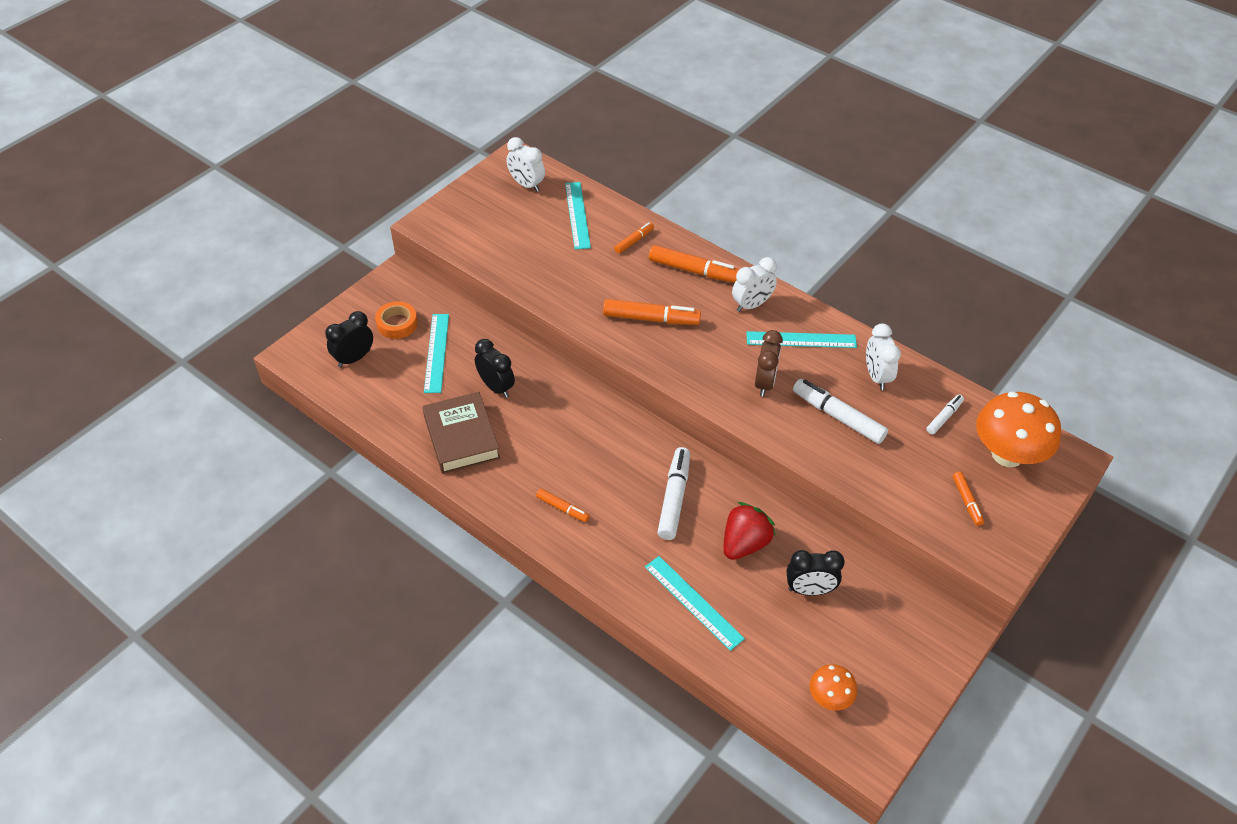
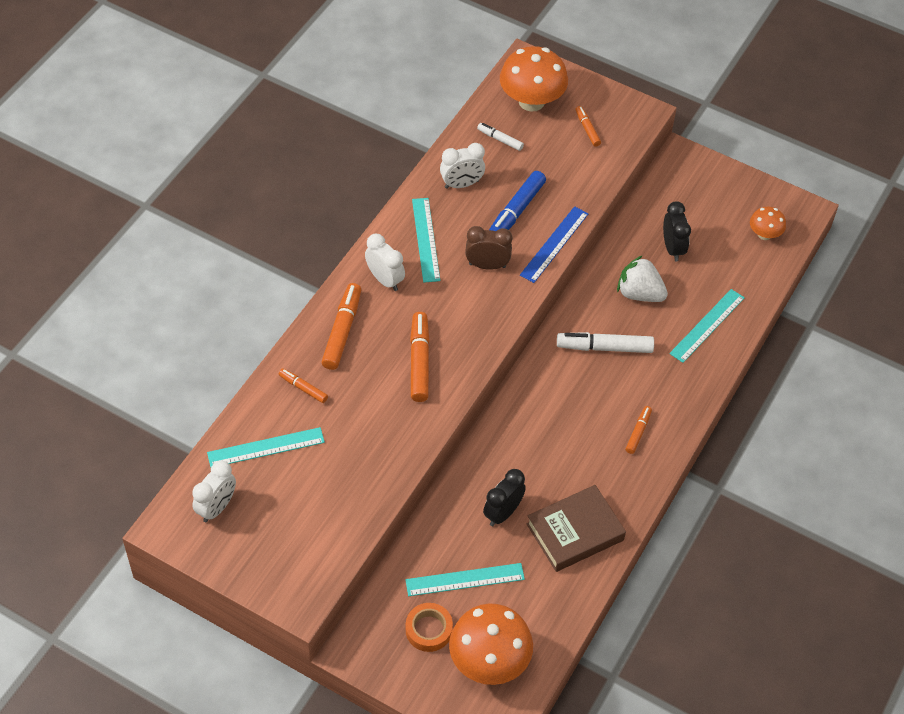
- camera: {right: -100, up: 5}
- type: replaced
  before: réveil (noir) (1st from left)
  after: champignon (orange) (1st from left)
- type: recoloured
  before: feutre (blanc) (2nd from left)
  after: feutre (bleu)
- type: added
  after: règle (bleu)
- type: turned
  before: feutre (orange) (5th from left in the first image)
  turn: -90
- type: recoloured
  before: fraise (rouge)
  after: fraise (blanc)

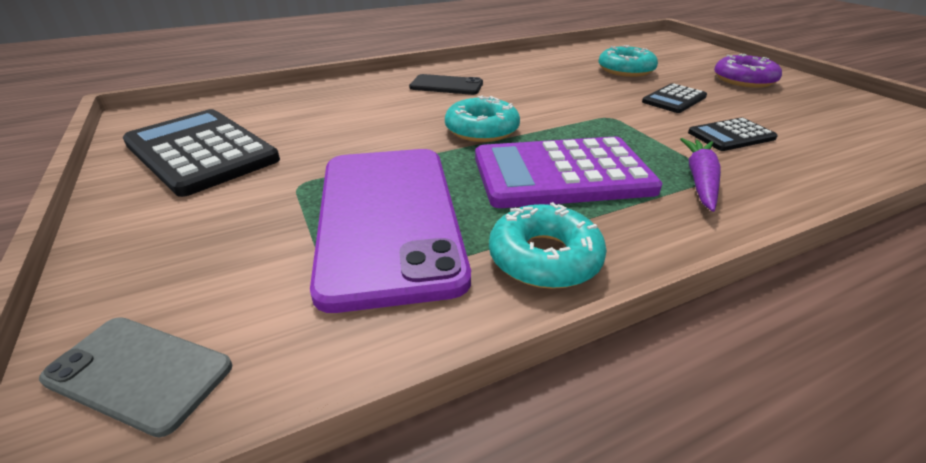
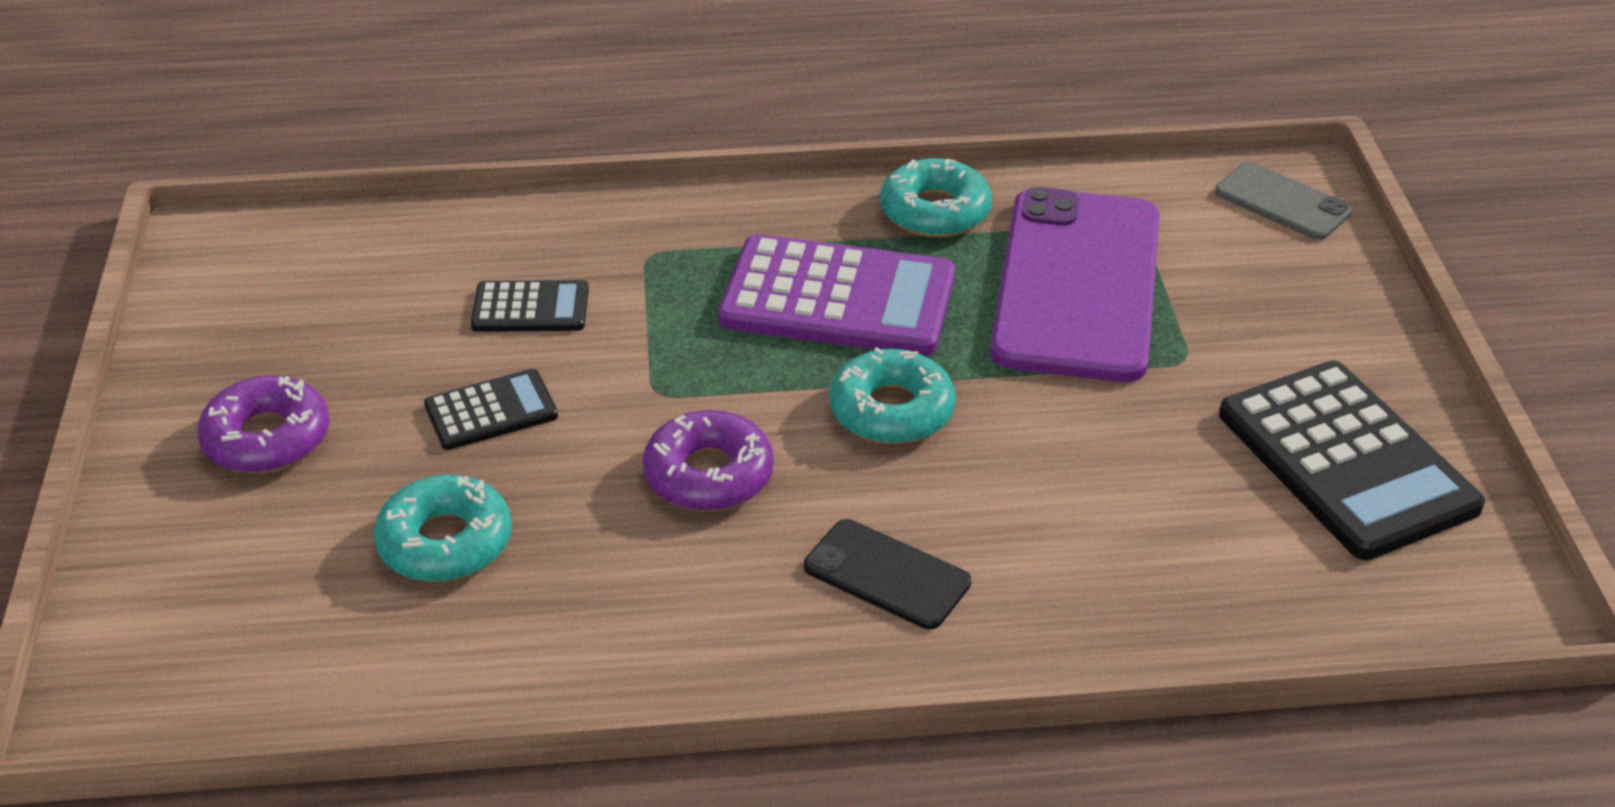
- camera: {right: -160, up: 5}
- type: added
  after: beignet (violet) (2nd from left)
- type: removed
  before: carotte (violet)

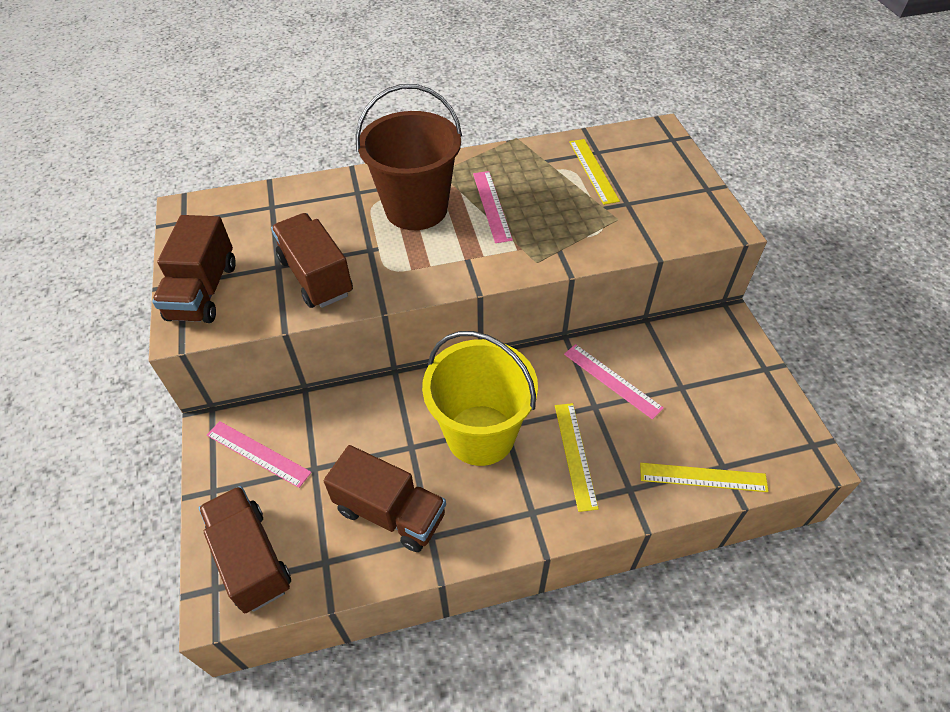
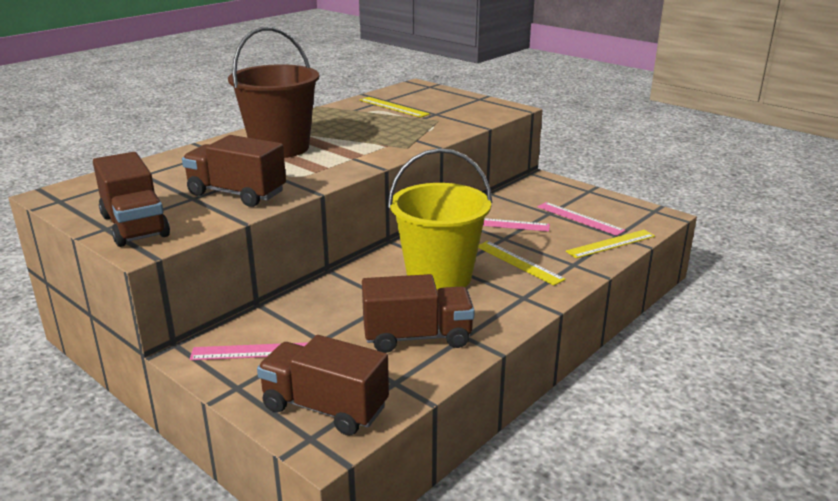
- camera: {right: -35, up: -25}
- type: moved
  before: règle (rose) (2nd from left in the first image)
  after: règle (rose) (3rd from left)

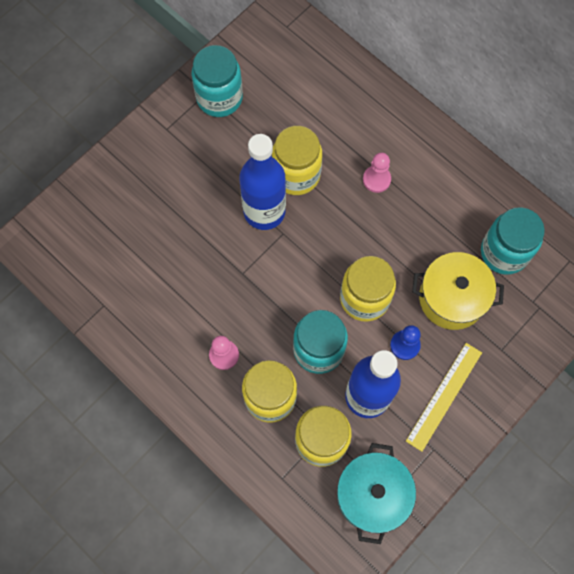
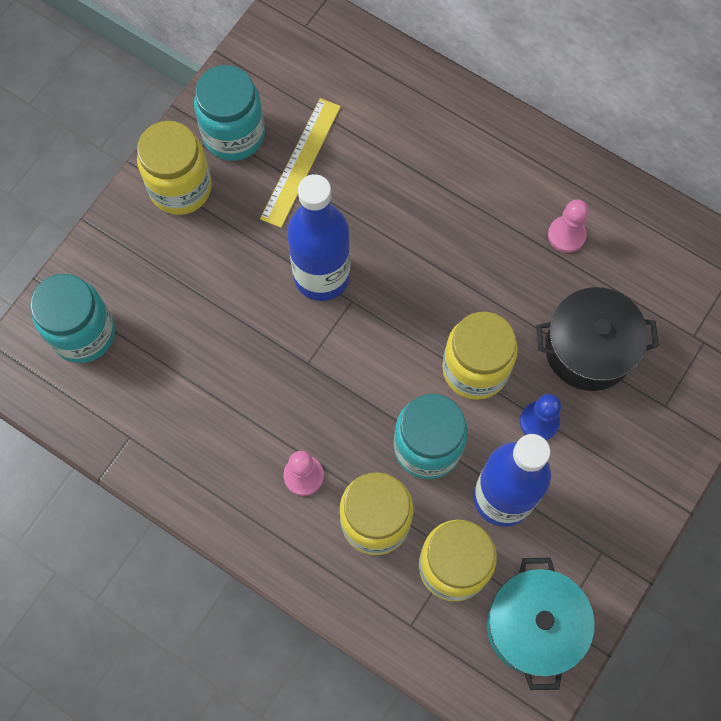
- camera: {right: -10, up: 0}
- type: moved
  before: bocal (turquoise) (3rd from left in the first image)
  after: bocal (turquoise) (1st from left)
- type: moved
  before: bocal (jaune) (2nd from left in the first image)
  after: bocal (jaune) (1st from left)
- type: moved
  before: règle (jaune)
- type: recoloured
  before: marmite (jaune)
  after: marmite (noir)
- type: moved
  before: pion (rose) (2nd from left)

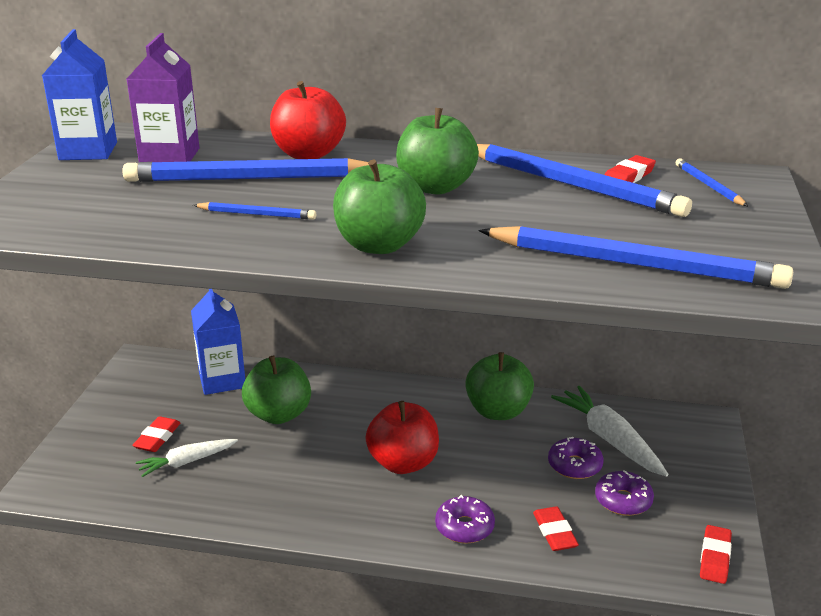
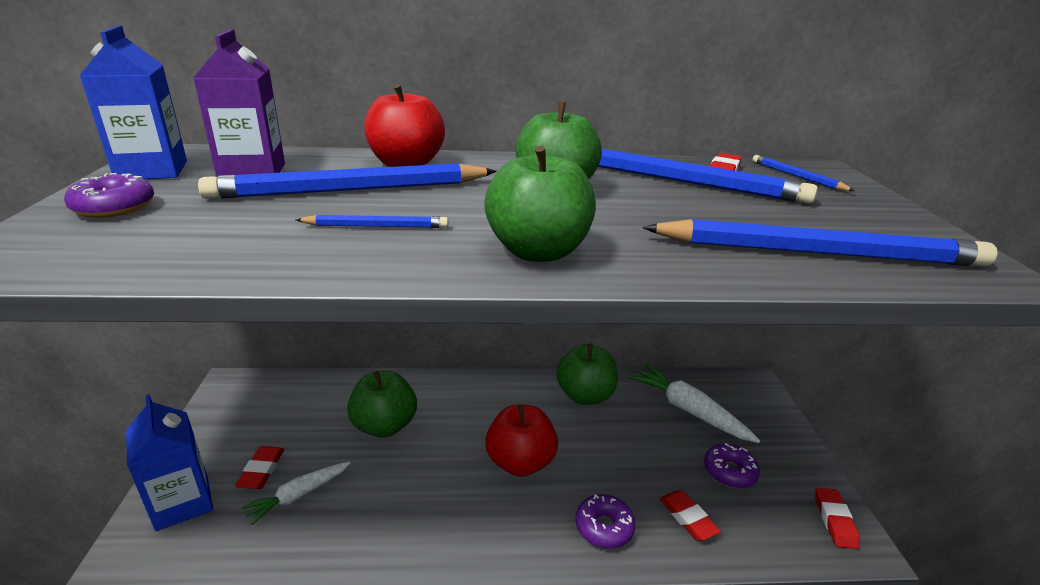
- camera: {right: -15, up: 0}
- type: moved
  before: beignet (violet) (2nd from left in the first image)
  after: beignet (violet) (1st from left)
- type: moved
  before: brique de lait (bleu) (2nd from left)

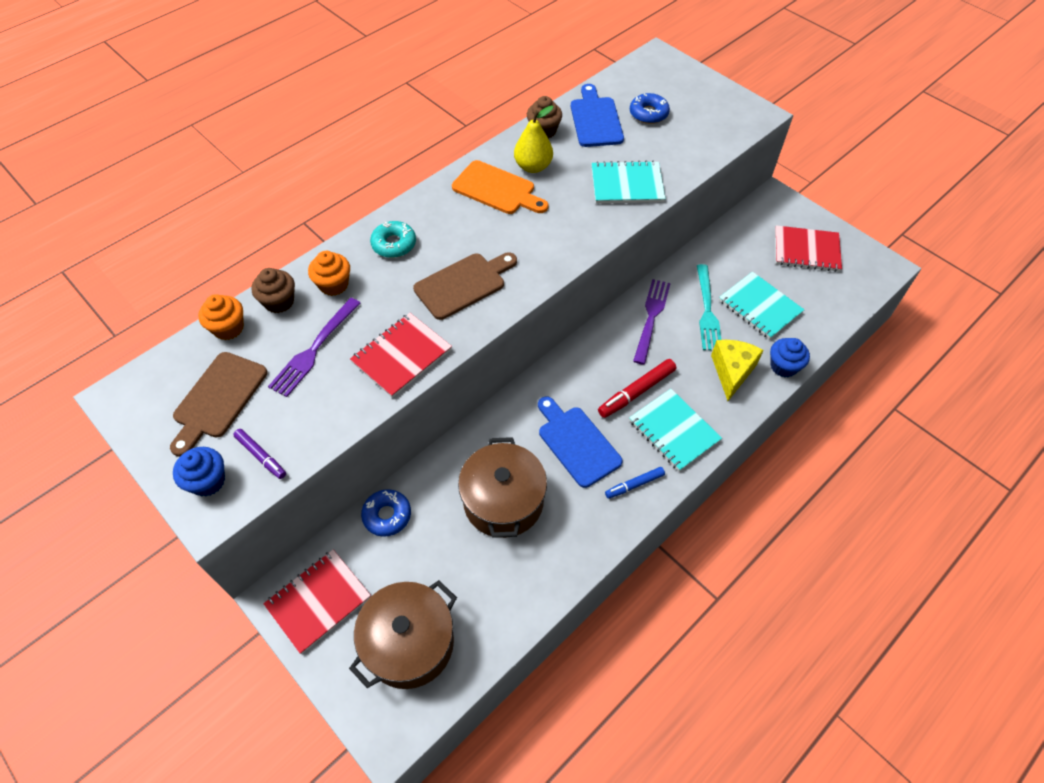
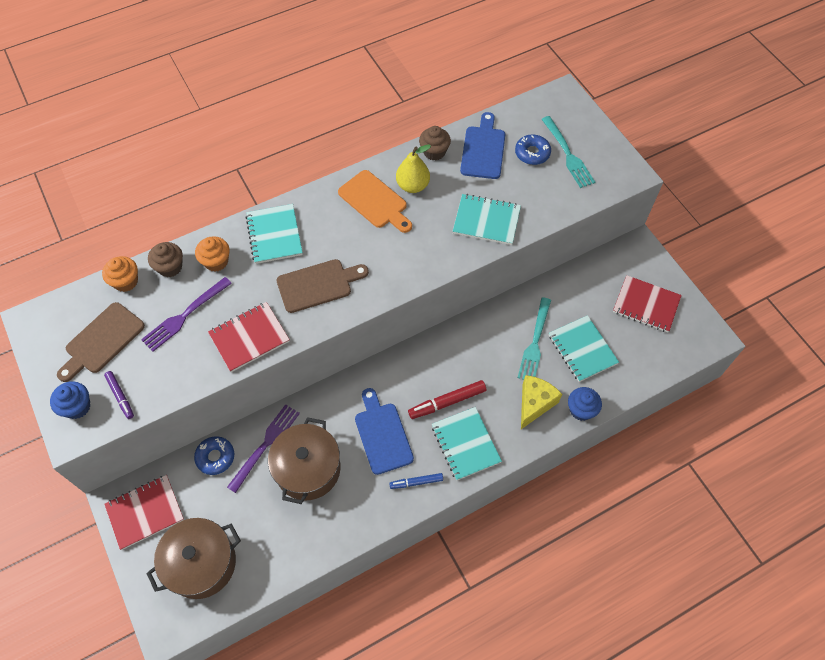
- camera: {right: 15, up: 5}
- type: moved
  before: fourchette (violet) (2nd from left)
- type: replaced
  before: beignet (turquoise)
  after: carnet (turquoise) (1st from left)
- type: added
  after: fourchette (turquoise) (2nd from left)

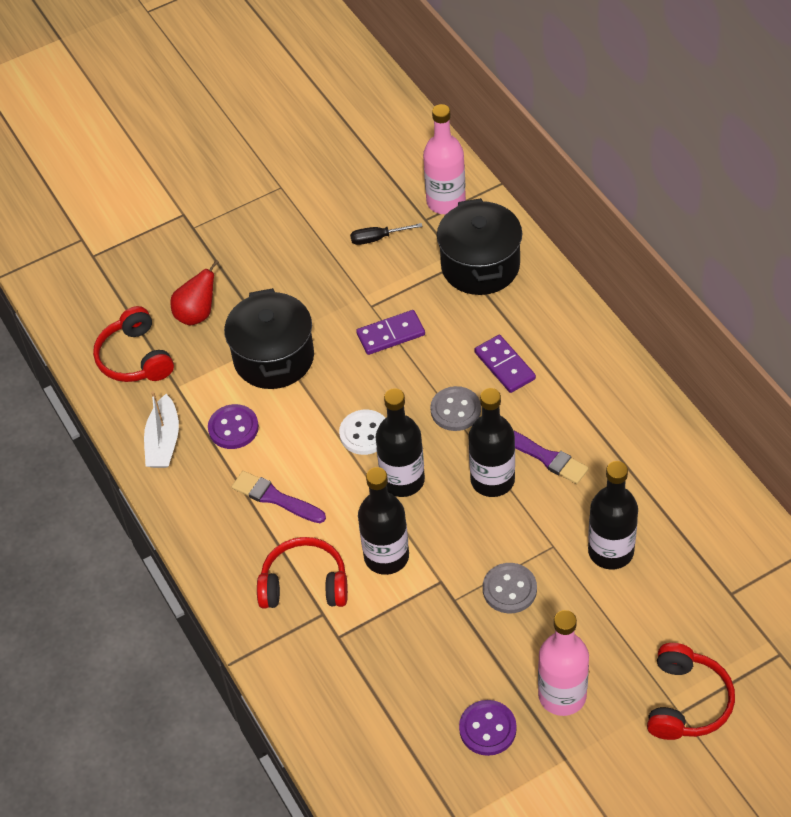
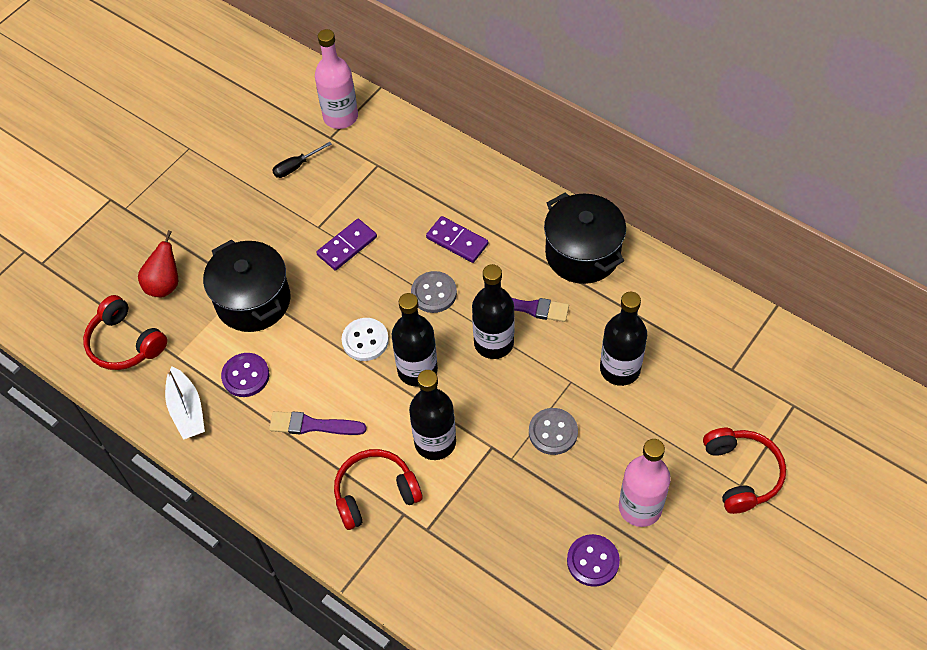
- camera: {right: -25, up: 5}
- type: moved
  before: marmite (noir) (2nd from left)

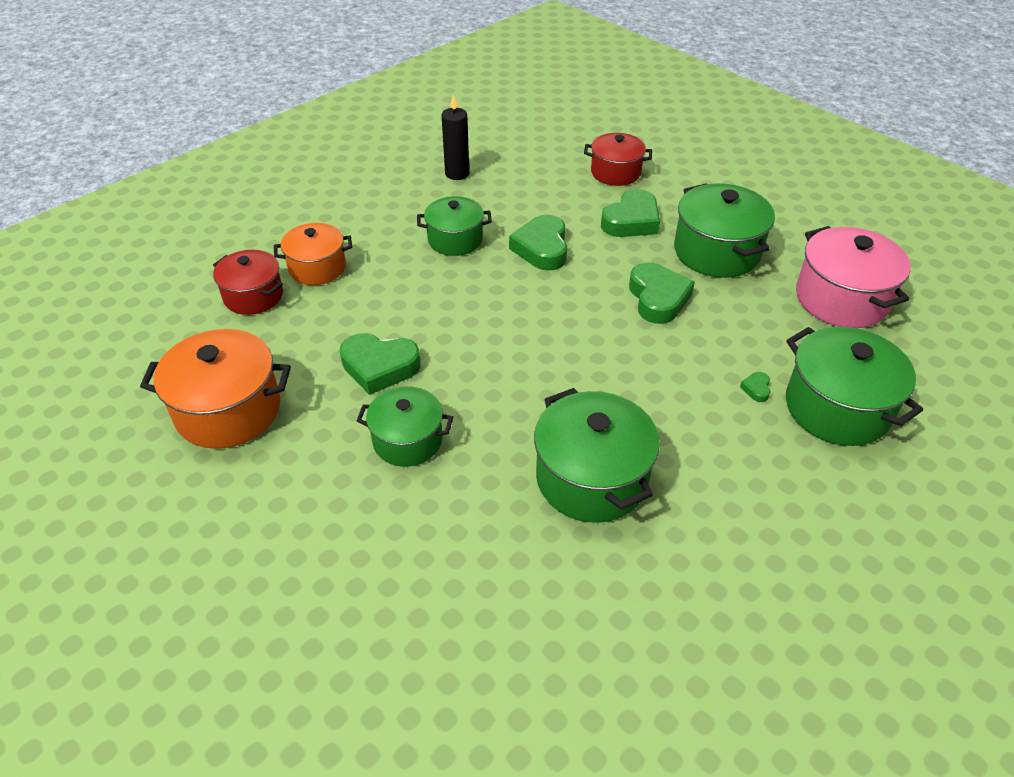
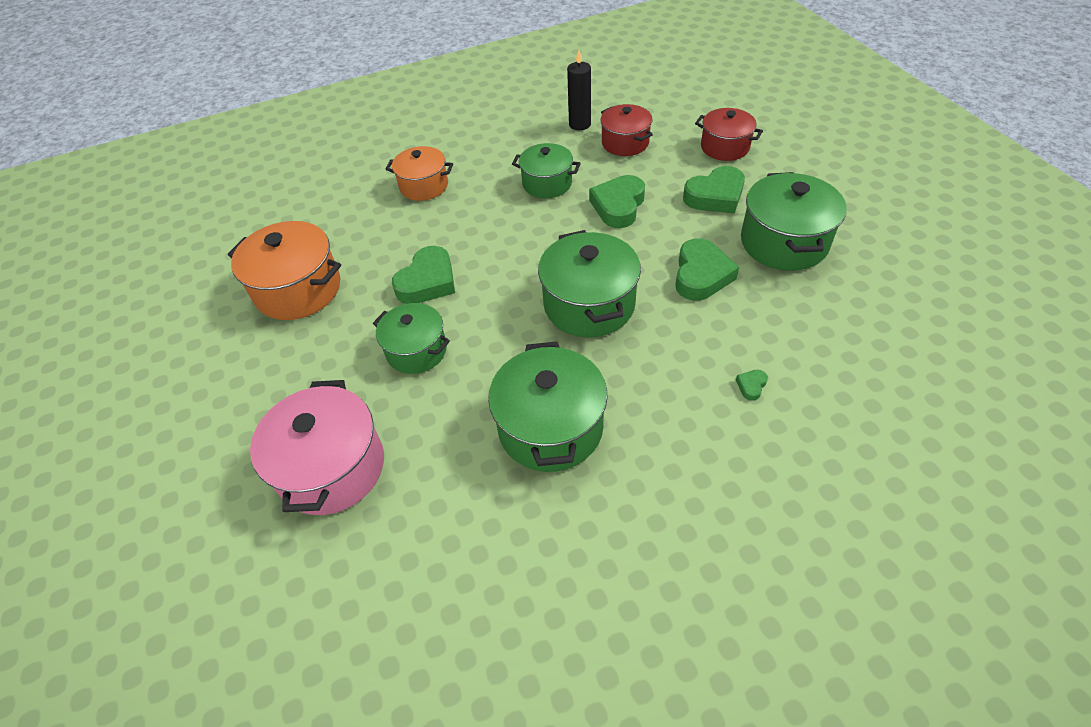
- camera: {right: 25, up: 5}
- type: moved
  before: marmite (rose)
- type: turned
  before: cœur (vert) (1st from left)
  turn: -90
- type: moved
  before: marmite (vert) (5th from left in the first image)
  after: marmite (vert) (4th from left)
- type: moved
  before: marmite (rouge) (1st from left)

